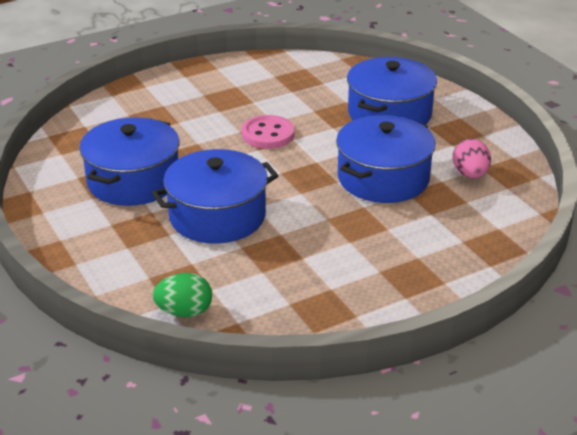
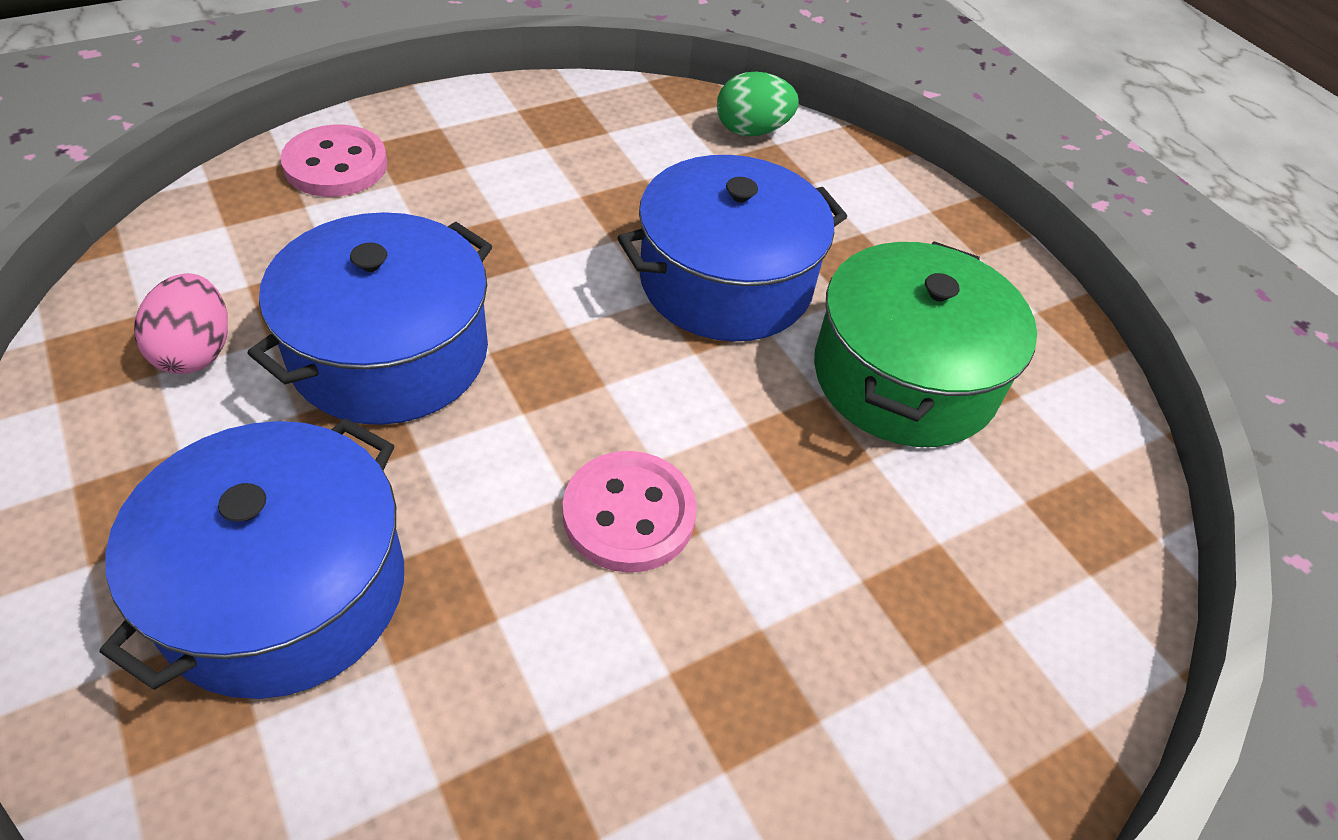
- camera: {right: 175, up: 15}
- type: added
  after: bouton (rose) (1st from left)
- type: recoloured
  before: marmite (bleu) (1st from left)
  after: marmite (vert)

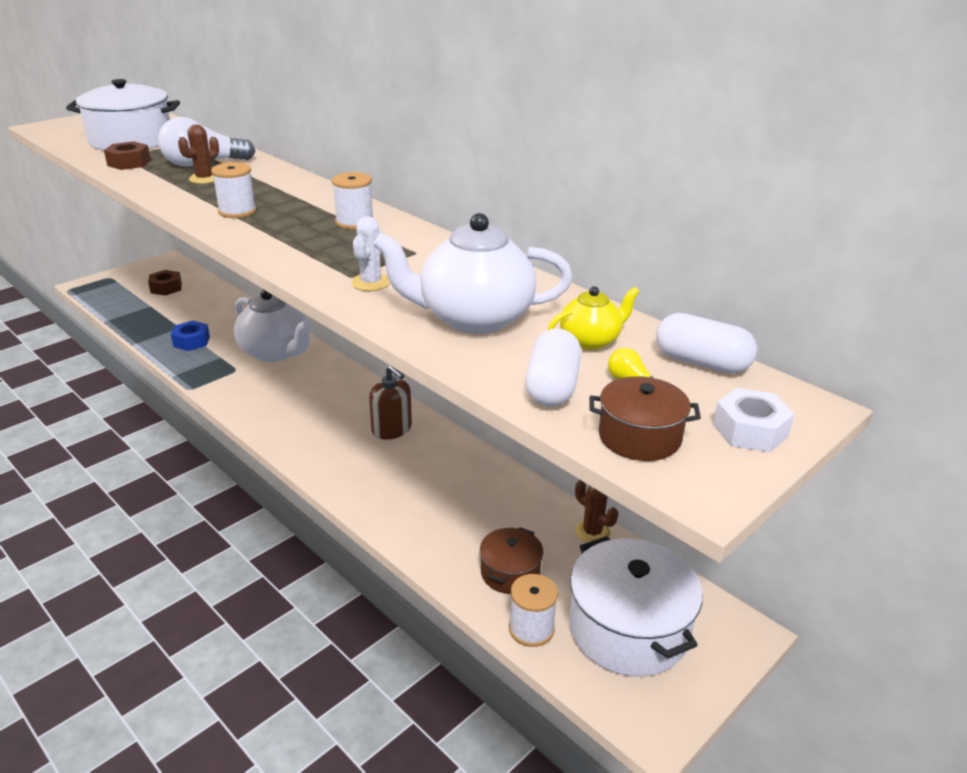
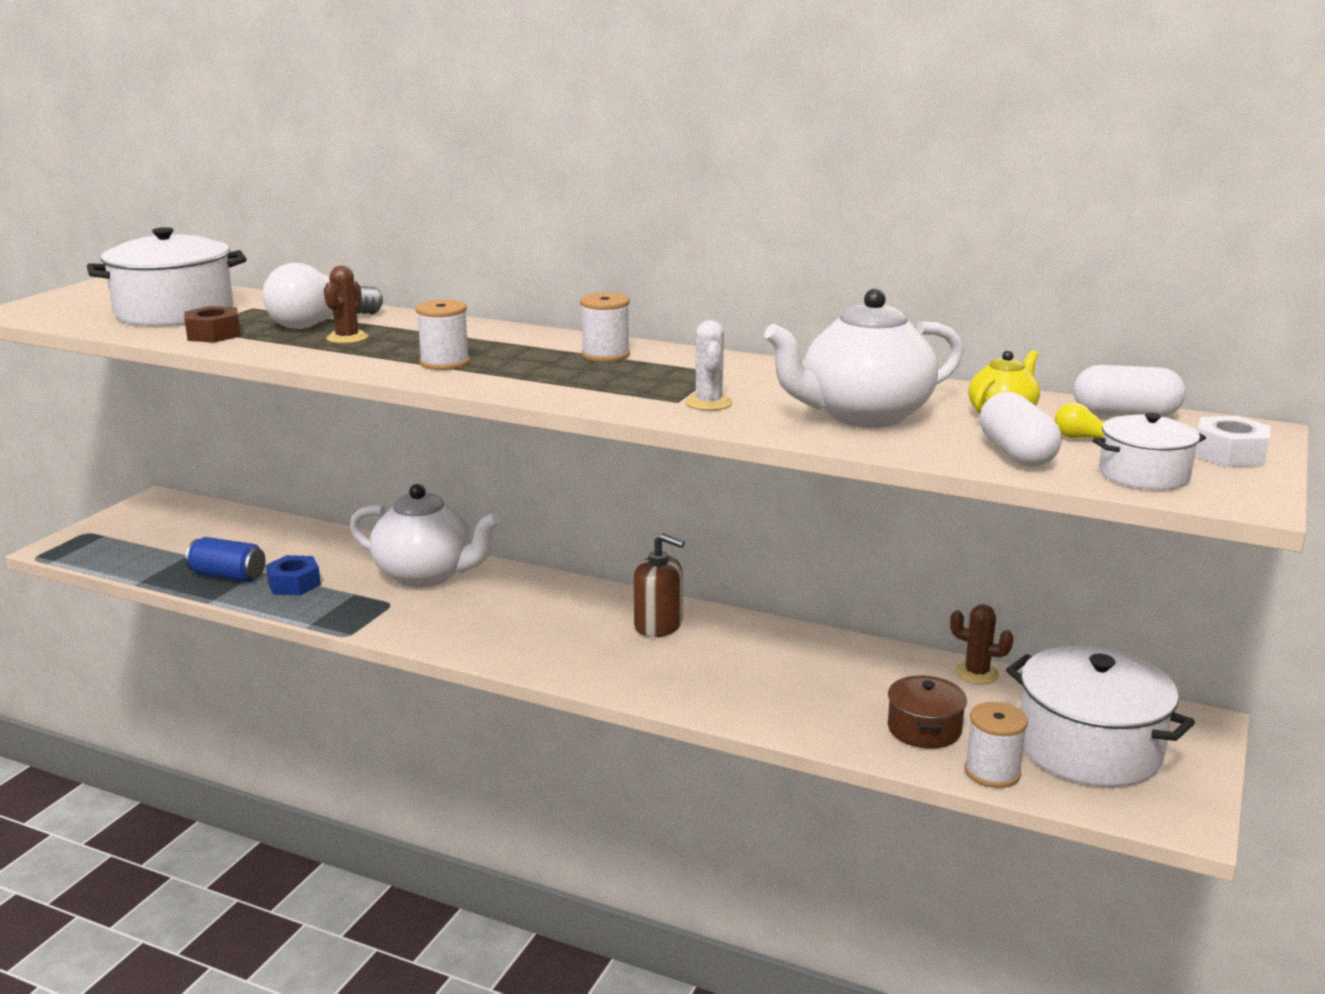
- camera: {right: -20, up: -10}
- type: added
  after: canette (bleu)
- type: recoloured
  before: marmite (marron) (2nd from left)
  after: marmite (blanc) (3rd from left)
- type: removed
  before: écrou (marron) (2nd from left)

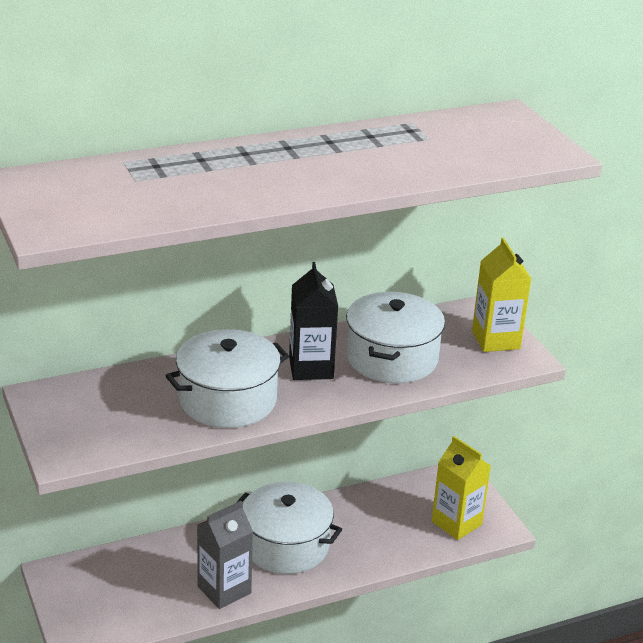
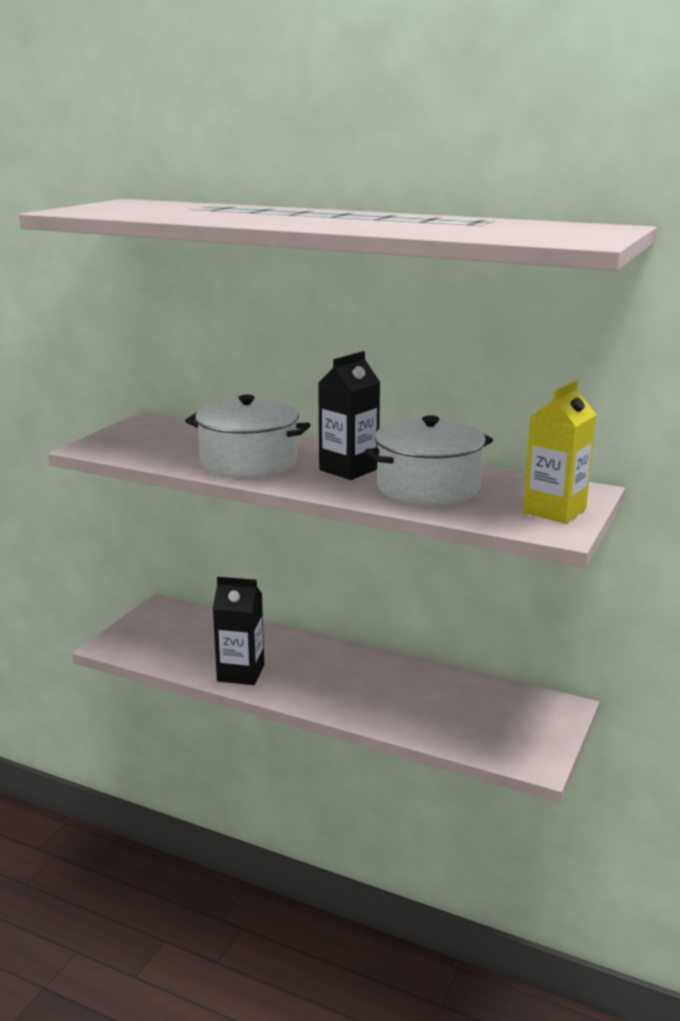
- camera: {right: 50, up: -10}
- type: recoloured
  before: brique de lait (gris)
  after: brique de lait (noir) (1st from left)
- type: removed
  before: marmite (blanc) (2nd from left)
- type: removed
  before: brique de lait (jaune) (1st from left)

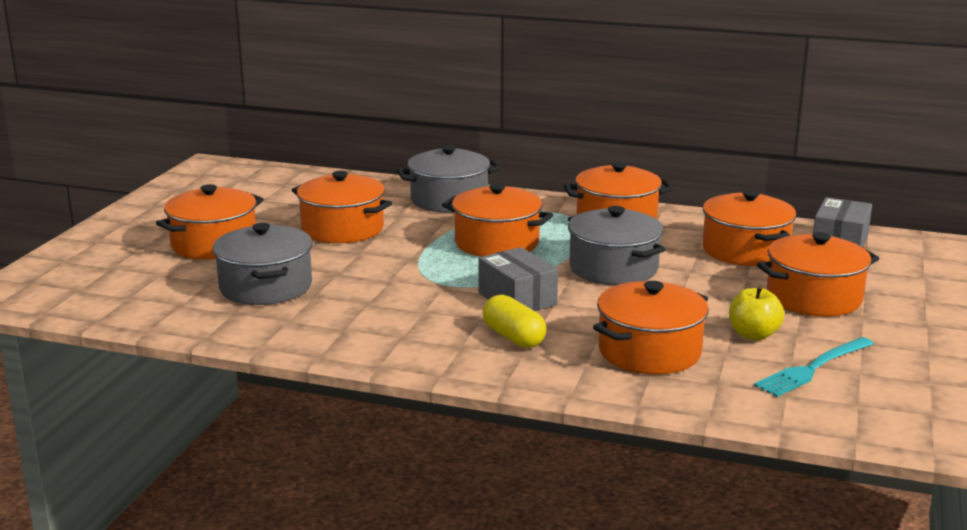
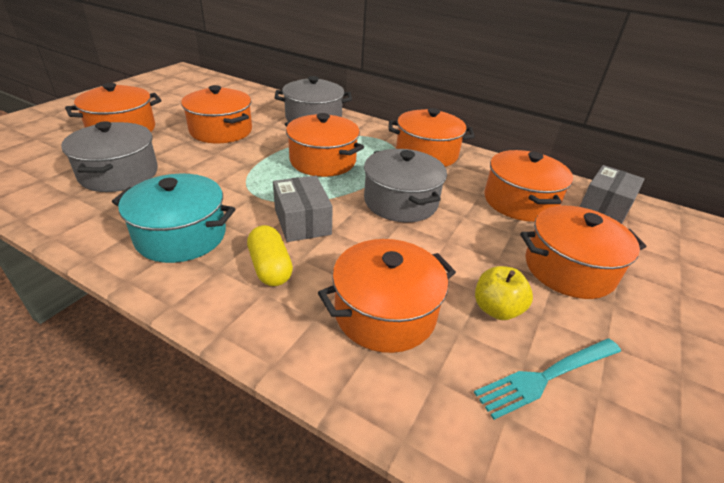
- camera: {right: 10, up: 15}
- type: added
  after: marmite (turquoise)

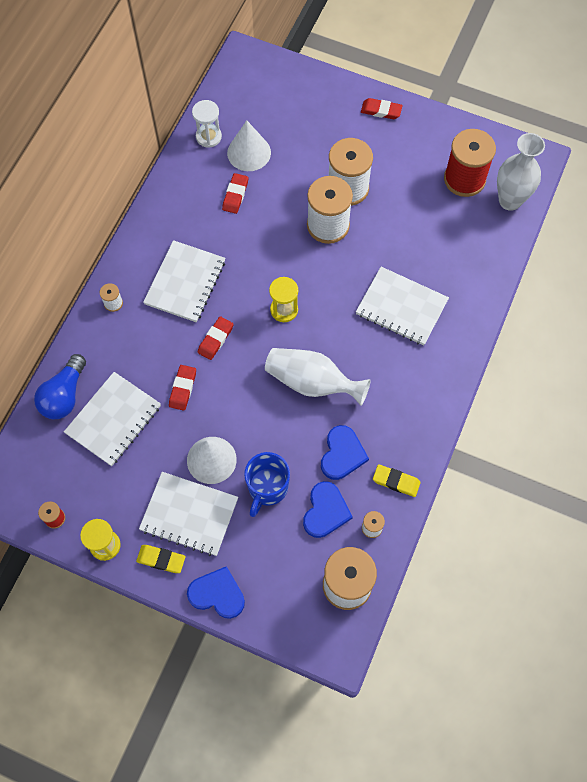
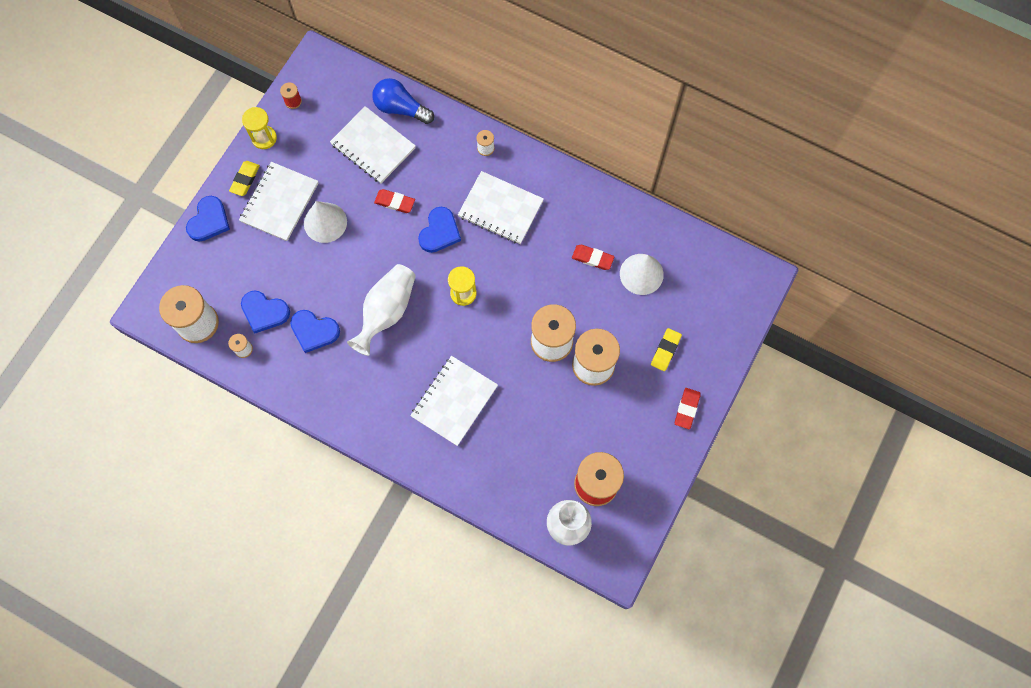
- camera: {right: 95, up: 5}
- type: replaced
  before: gomme (rouge) (2nd from left)
  after: cœur (bleu) (4th from left)
- type: moved
  before: gomme (jaune) (2nd from left)
- type: removed
  before: sablier (blanc)
- type: removed
  before: tasse (bleu)

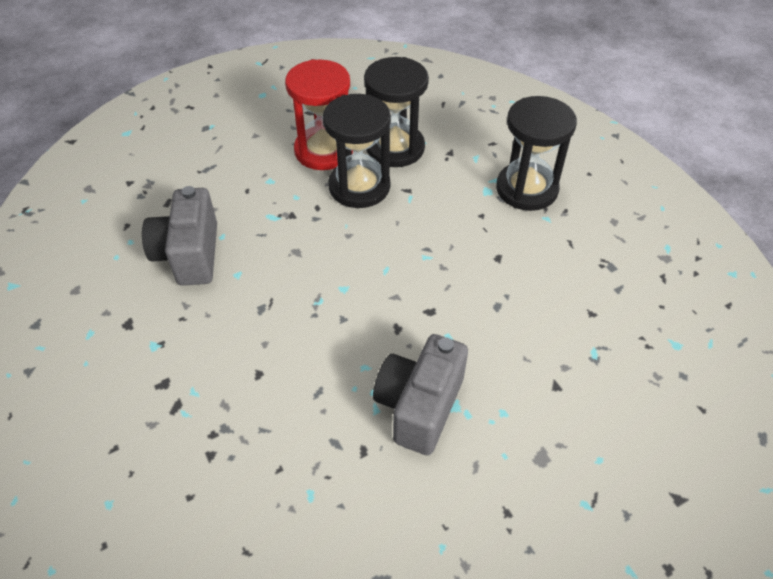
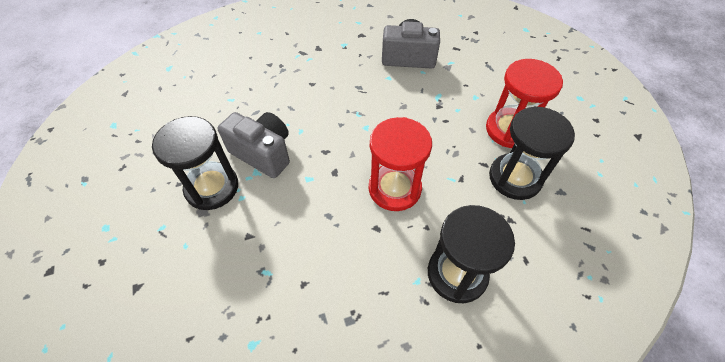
- camera: {right: 100, up: 5}
- type: moved
  before: sablier (noir) (1st from left)
- type: added
  after: sablier (rouge) (1st from left)

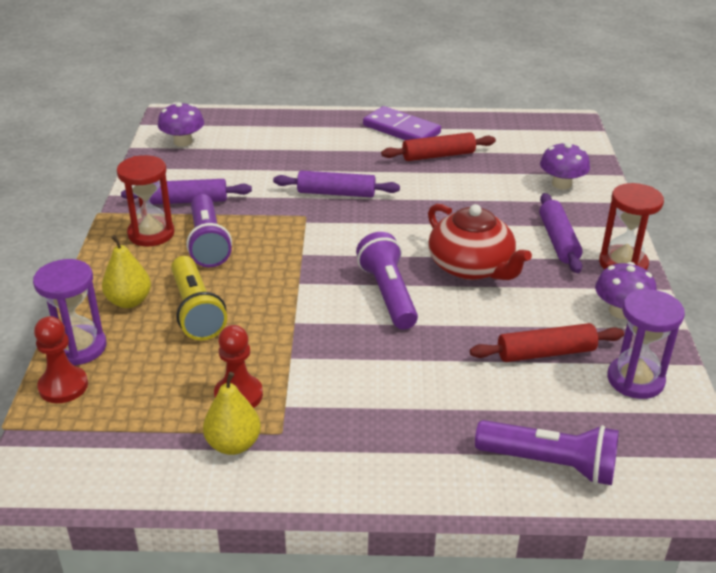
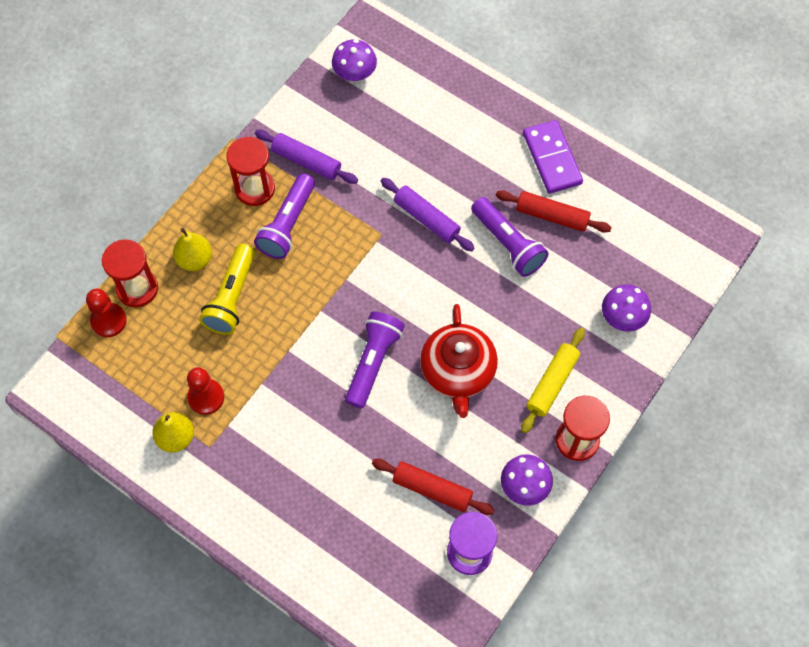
- camera: {right: 35, up: 30}
- type: recoloured
  before: sablier (violet) (1st from left)
  after: sablier (rouge) (1st from left)
- type: moved
  before: lampe de poche (violet) (3rd from left)
- type: recoloured
  before: rouleau à pâtisserie (violet) (3rd from left)
  after: rouleau à pâtisserie (jaune)

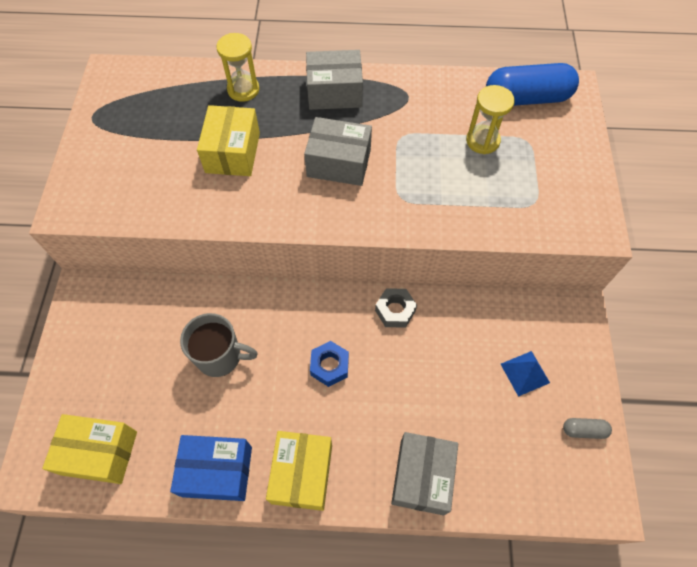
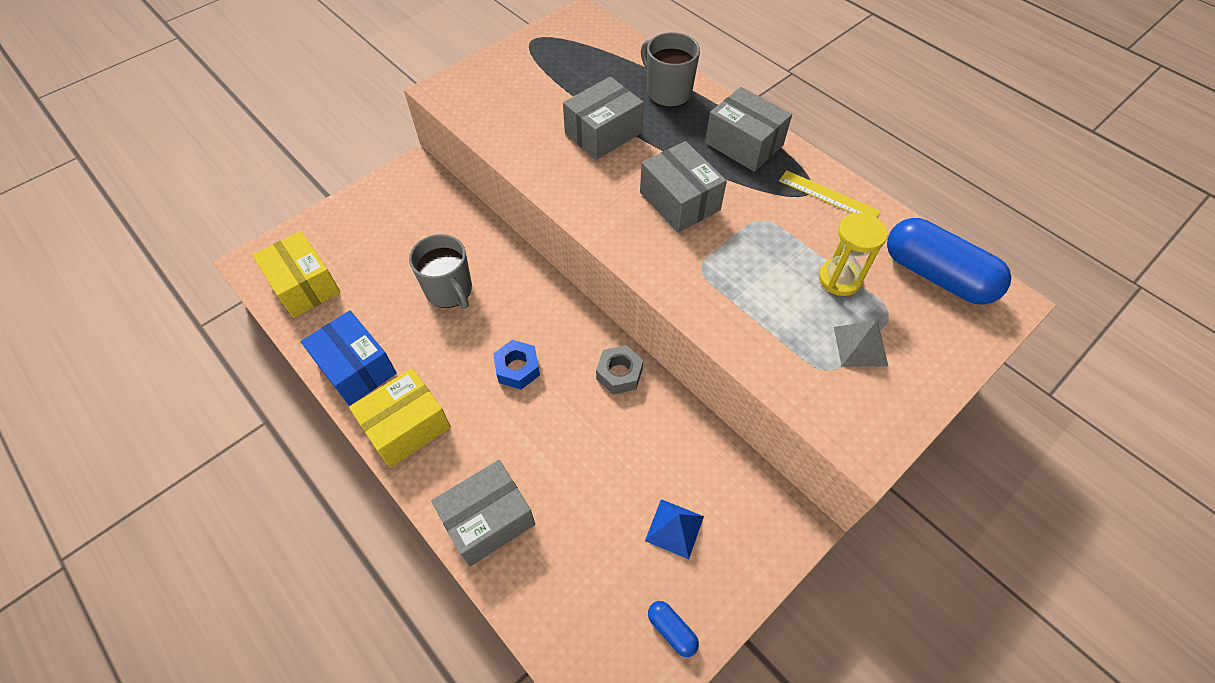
- camera: {right: 45, up: -5}
- type: recoloured
  before: boîte (jaune) (2nd from left)
  after: boîte (gris) (2nd from left)
- type: replaced
  before: sablier (jaune) (1st from left)
  after: tasse (gris) (2nd from left)
- type: recoloured
  before: gélule (gris)
  after: gélule (bleu) (1st from left)
- type: added
  after: règle (jaune)
- type: added
  after: pyramide (gris)

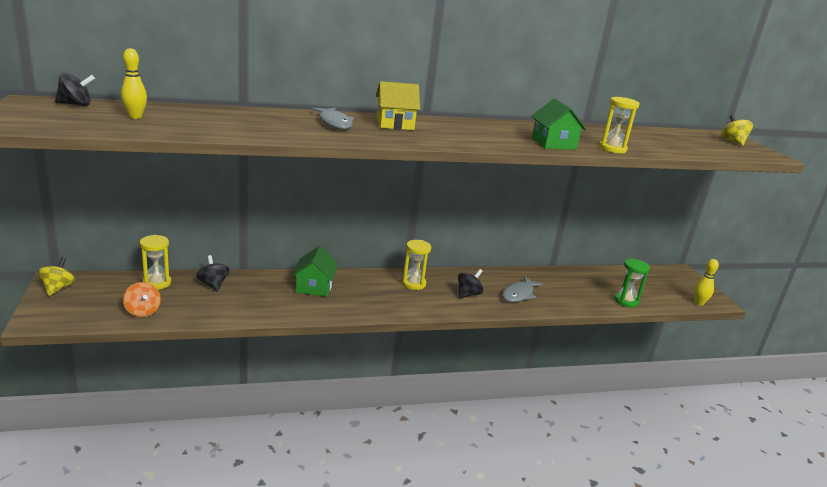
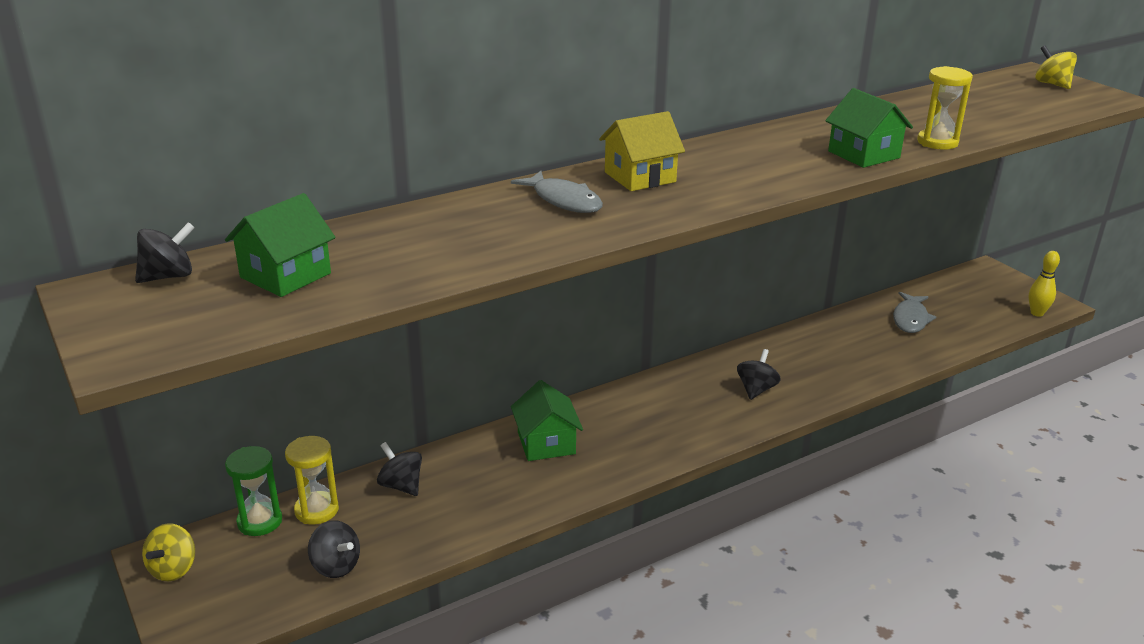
- camera: {right: -15, up: 5}
- type: turned
  before: toupie (jaune) (1st from left)
  turn: -150
- type: replaced
  before: quille (jaune) (1st from left)
  after: maison (vert) (1st from left)
- type: moved
  before: sablier (vert)
- type: recoloured
  before: toupie (orange)
  after: toupie (noir) (2nd from left)
- type: moved
  before: poisson (gris) (2nd from left)
- type: removed
  before: sablier (jaune) (2nd from left)

